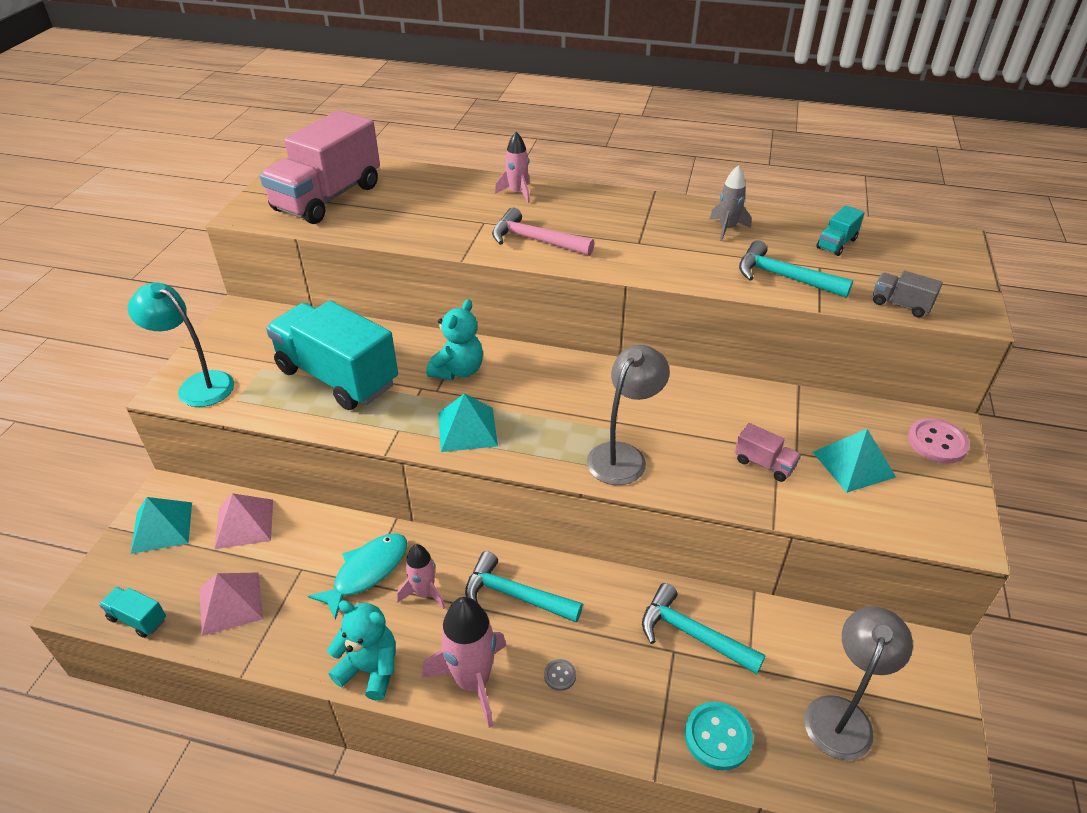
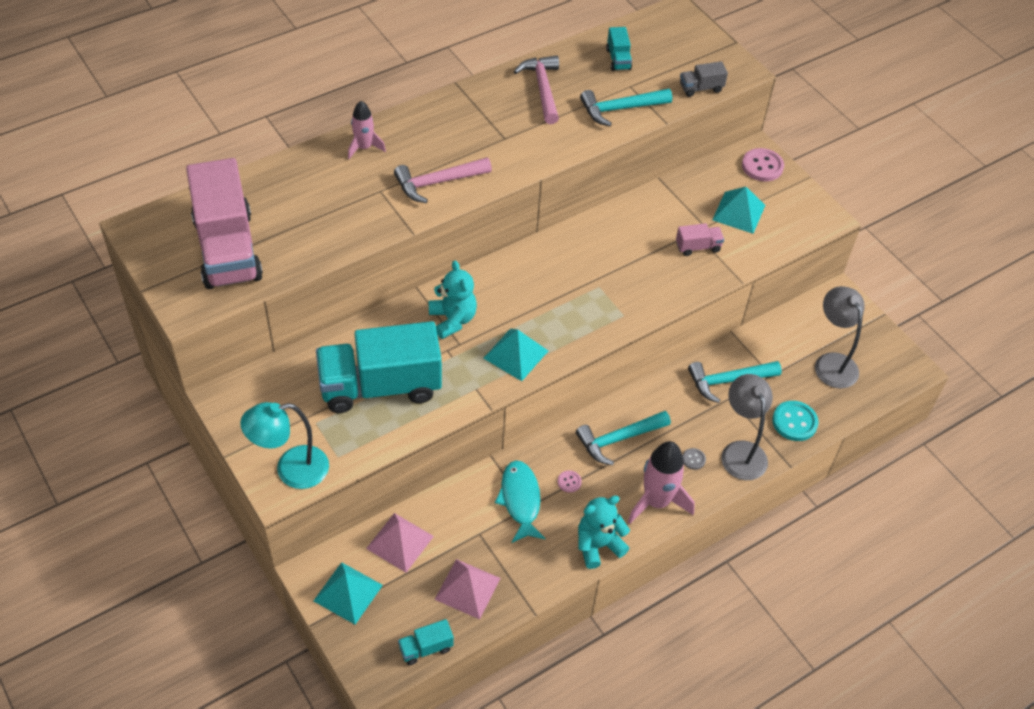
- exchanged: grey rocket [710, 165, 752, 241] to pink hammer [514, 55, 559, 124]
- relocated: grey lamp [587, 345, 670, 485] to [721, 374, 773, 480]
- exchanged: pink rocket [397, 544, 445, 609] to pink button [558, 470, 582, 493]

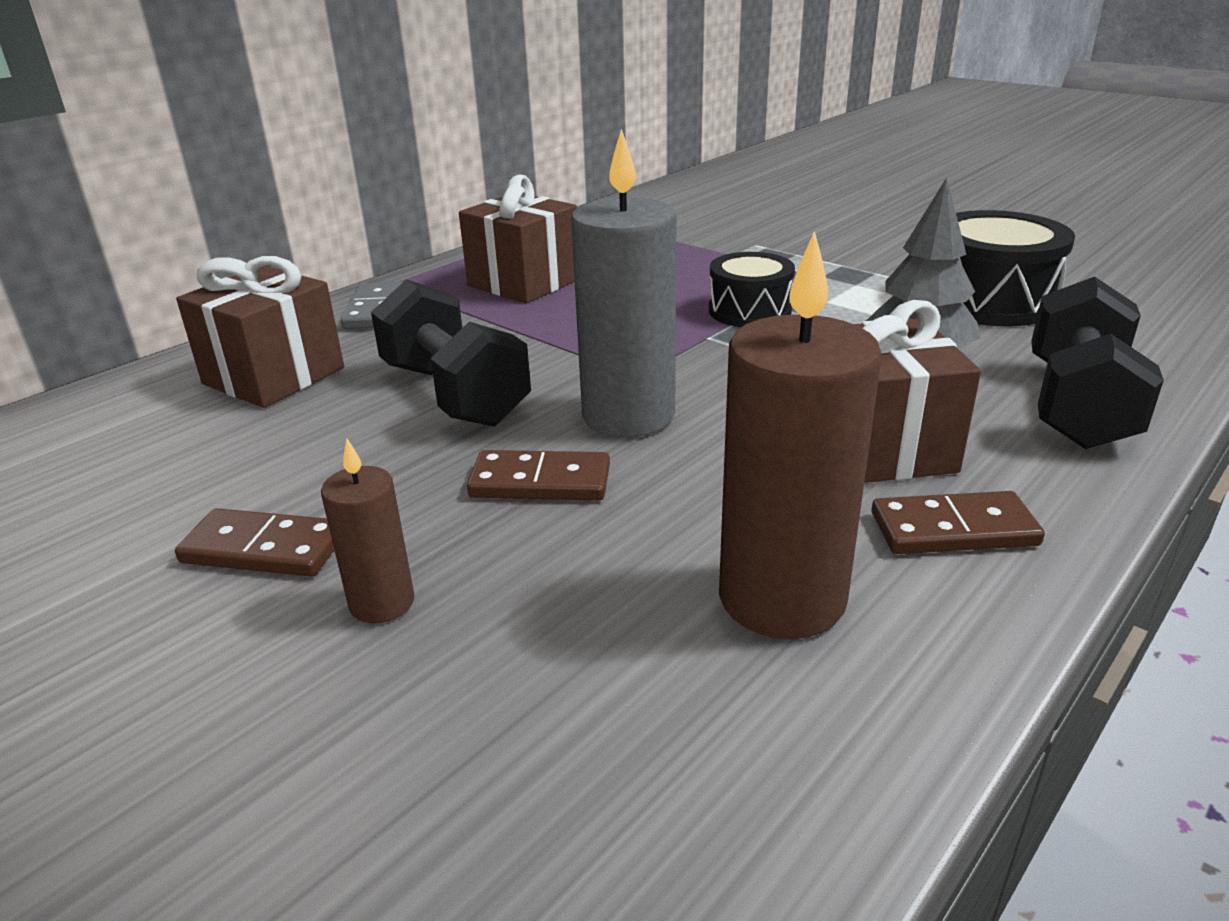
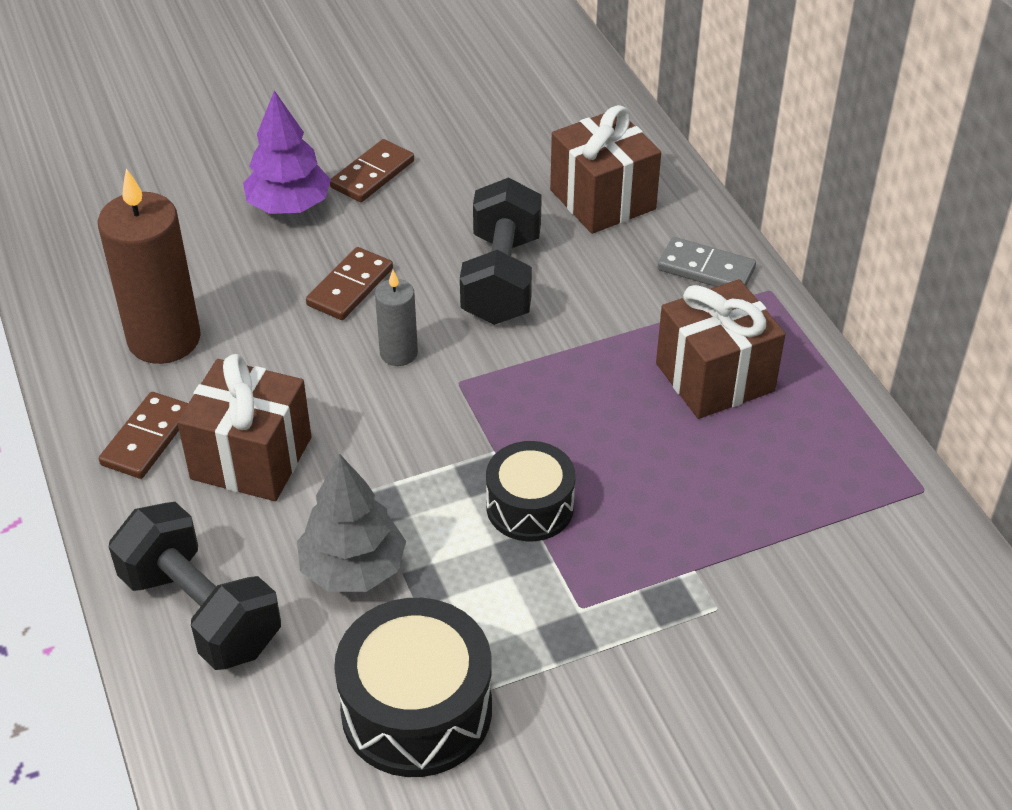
- size: grey candle [571, 129, 677, 437] = [375, 270, 418, 366] x0.52
- spun: black dumbbell [371, 279, 531, 427] = [460, 177, 542, 325] 75 degrees counterclockwise
- exchanged: brown candle [321, 439, 415, 623] to purple tree [243, 90, 331, 214]

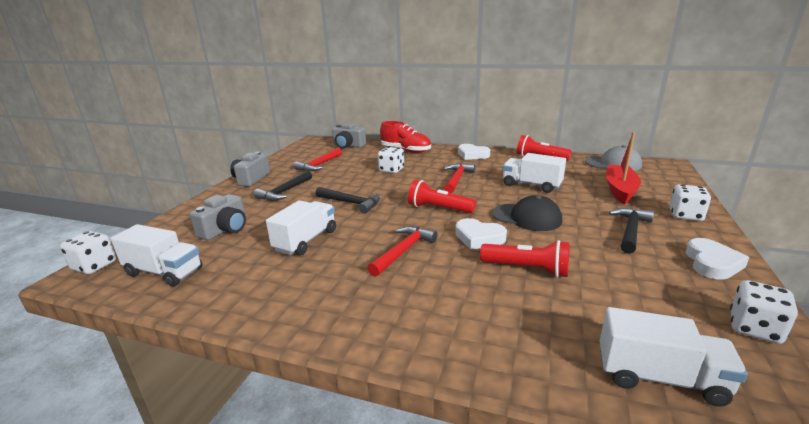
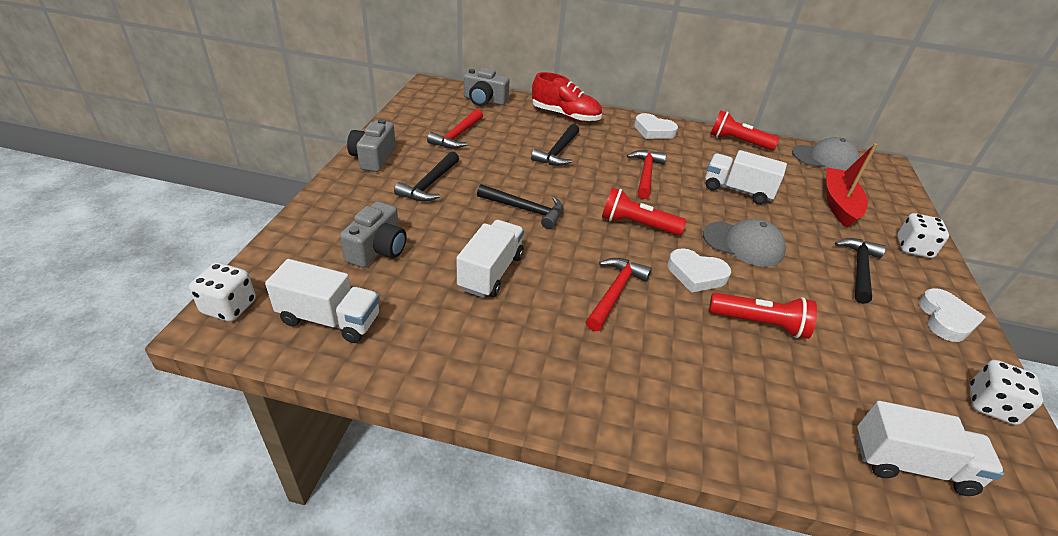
- exchanged: white dice [378, 147, 404, 173] to black hammer [531, 124, 579, 166]
- colour: black cap [492, 195, 562, 231] to grey cap [703, 219, 786, 267]

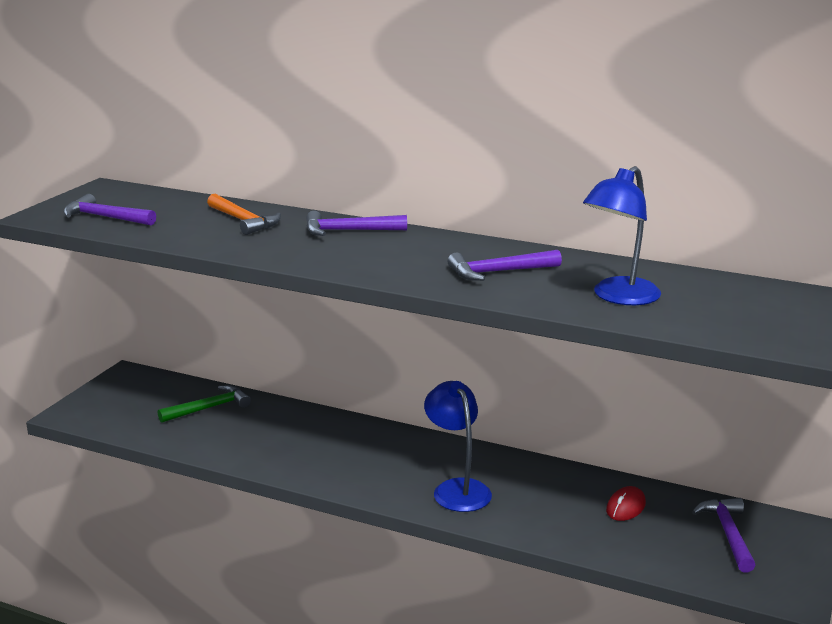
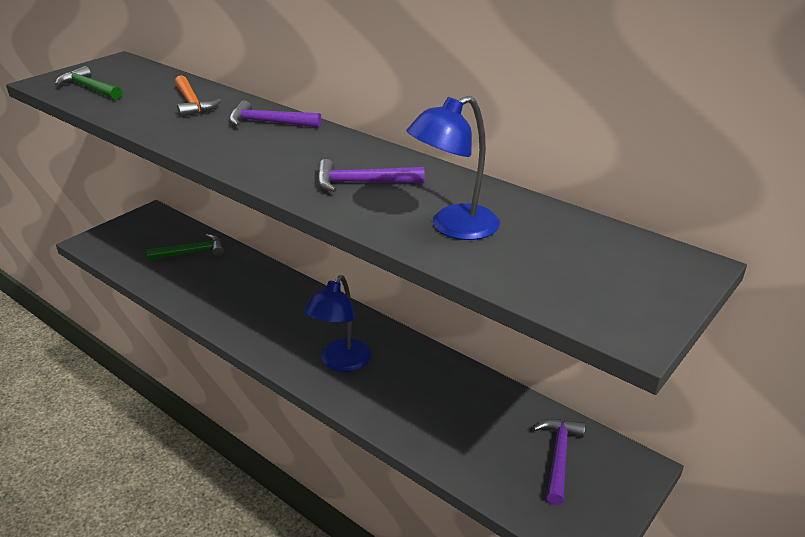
- colour: purple hammer [63, 194, 156, 225] to green hammer [55, 66, 122, 100]
- spun: blue lamp [424, 381, 492, 512] = [304, 275, 371, 372] 150 degrees counterclockwise
- missing: red mouse [606, 486, 646, 521]

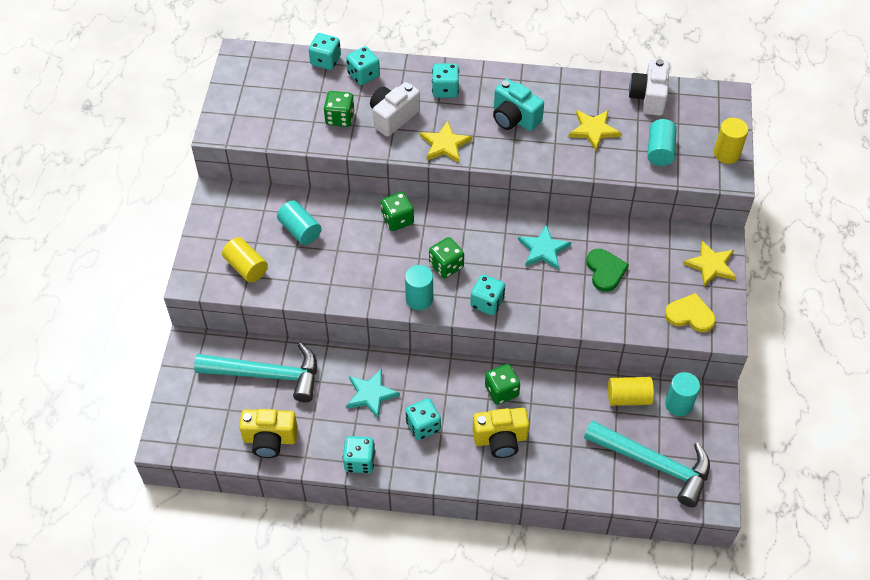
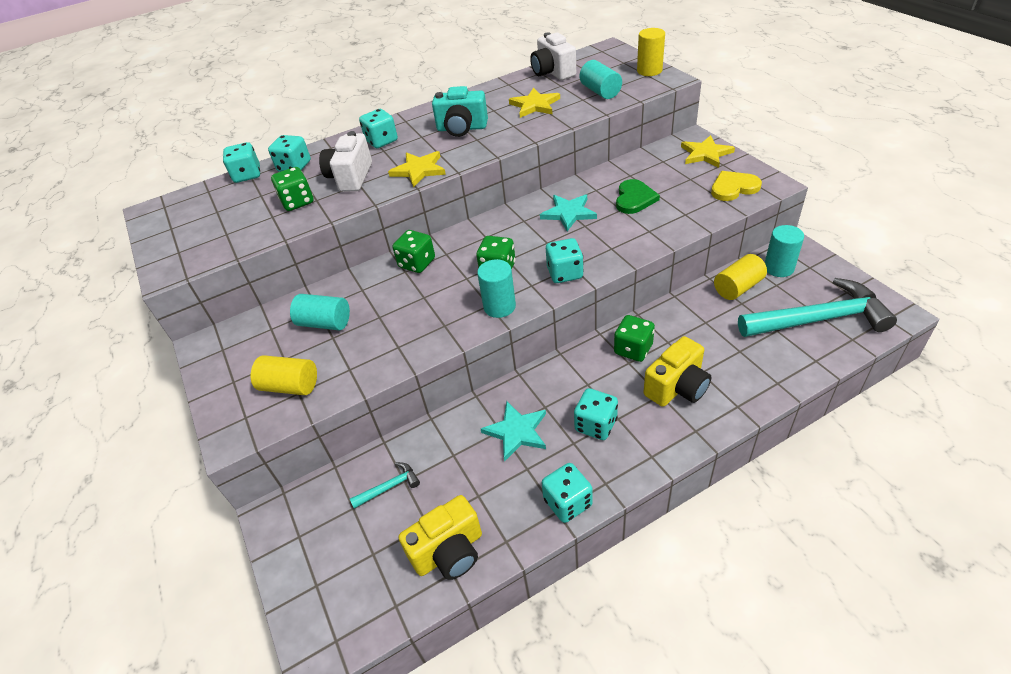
- spun: green heart [586, 249, 629, 292] = [616, 179, 660, 214] 60 degrees clockwise
- size: turquoise hammer [194, 343, 317, 403] = [350, 462, 420, 509] x0.42

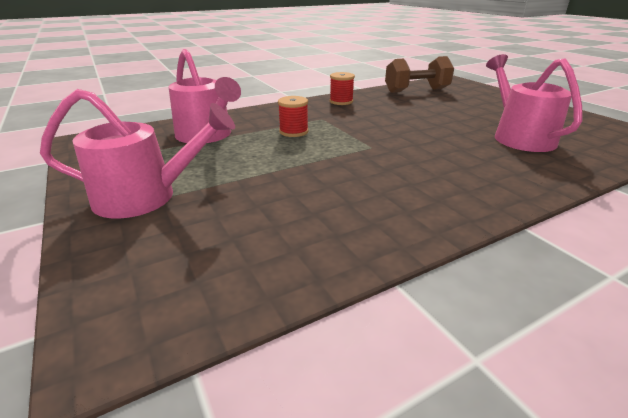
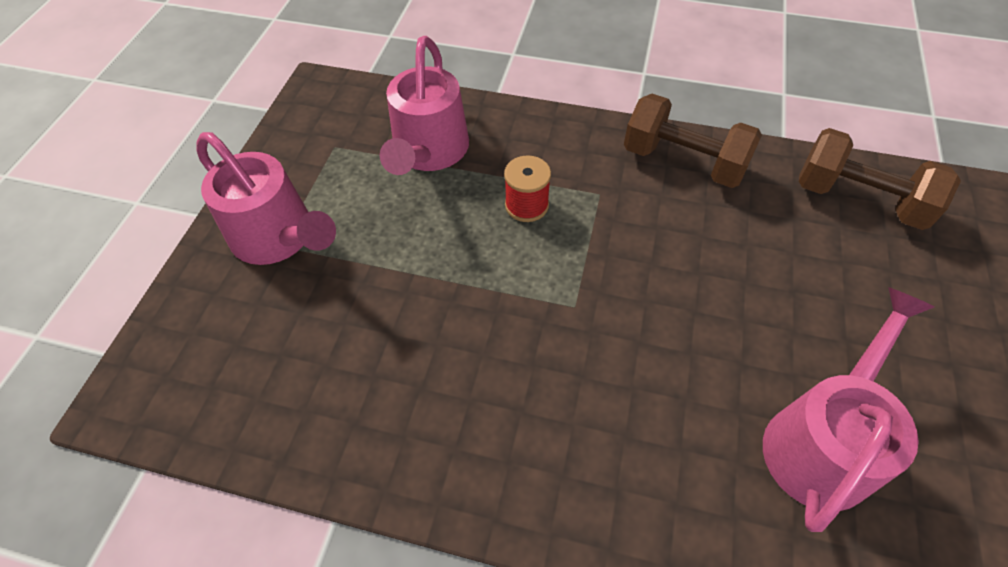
- exchanged: red spool [329, 72, 355, 105] to brown dumbbell [624, 94, 762, 188]

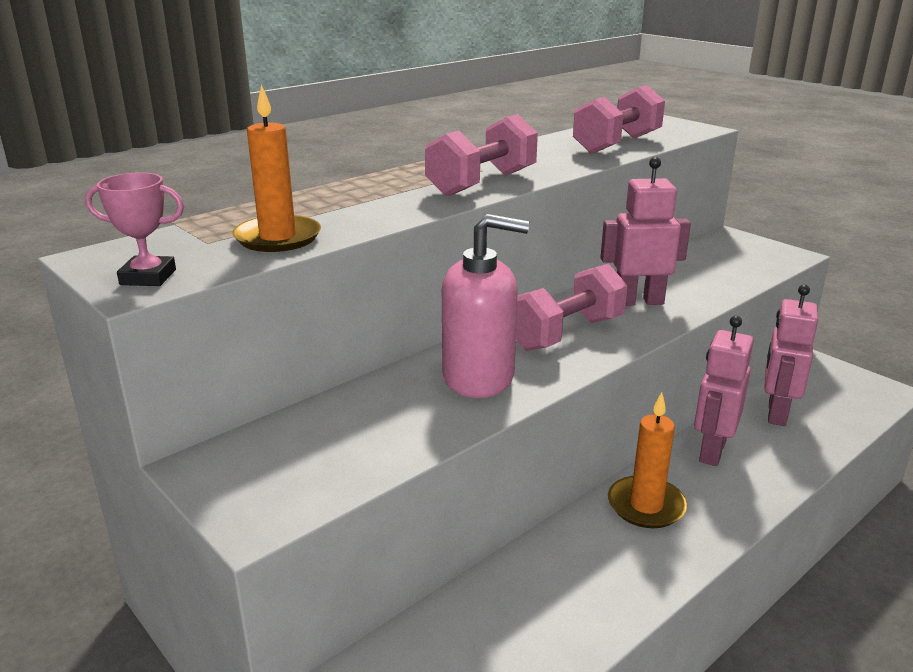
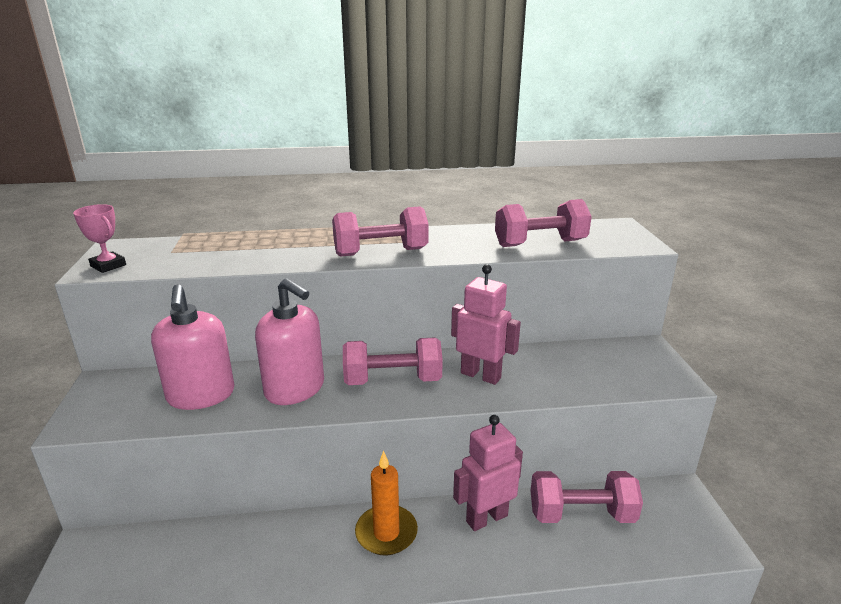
- missing: orange candle [233, 84, 321, 252]
- exchanged: pink robot [764, 285, 818, 426] to pink dumbbell [530, 471, 643, 523]
- appeared: pink soap dispenser [151, 284, 235, 410]

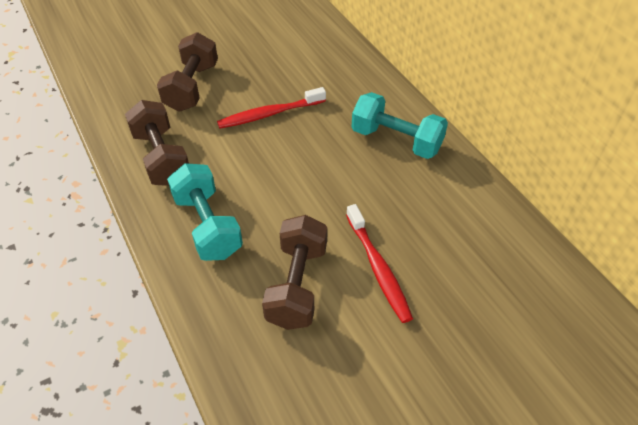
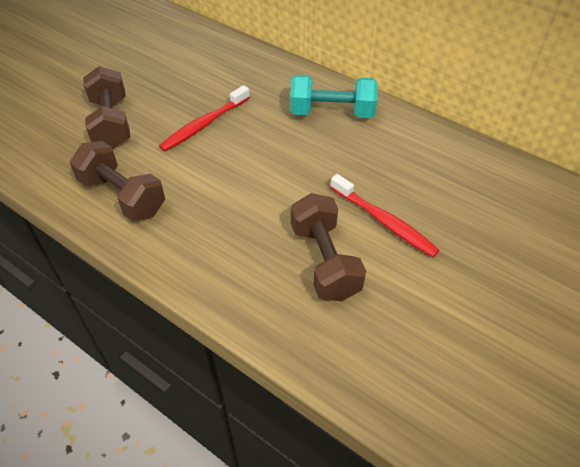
- missing: turquoise dumbbell [167, 163, 243, 261]

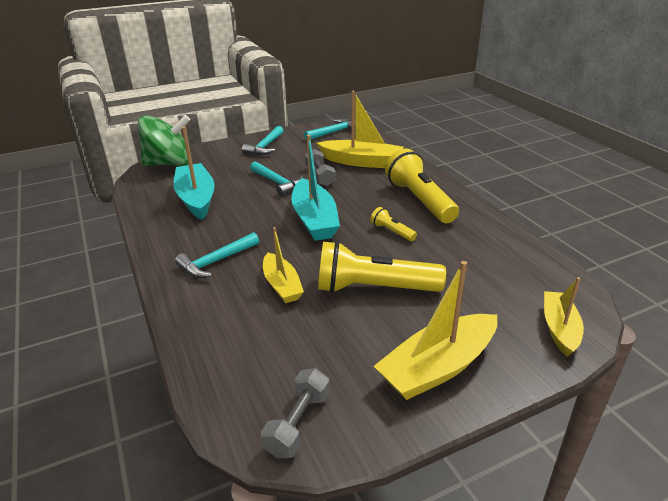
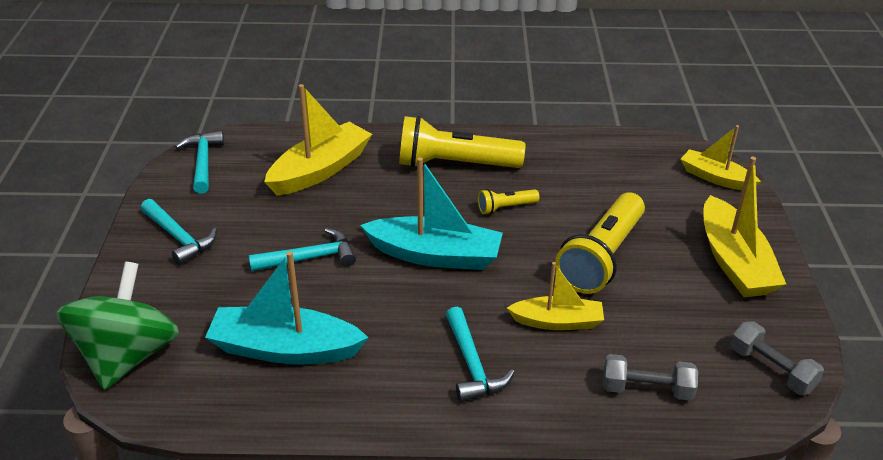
- relocated: grey dumbbell [305, 149, 336, 186] to [603, 354, 698, 401]

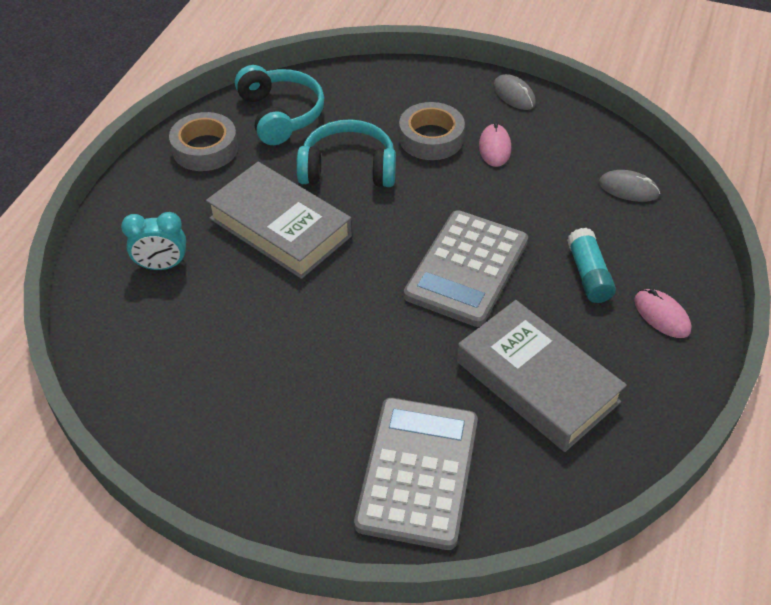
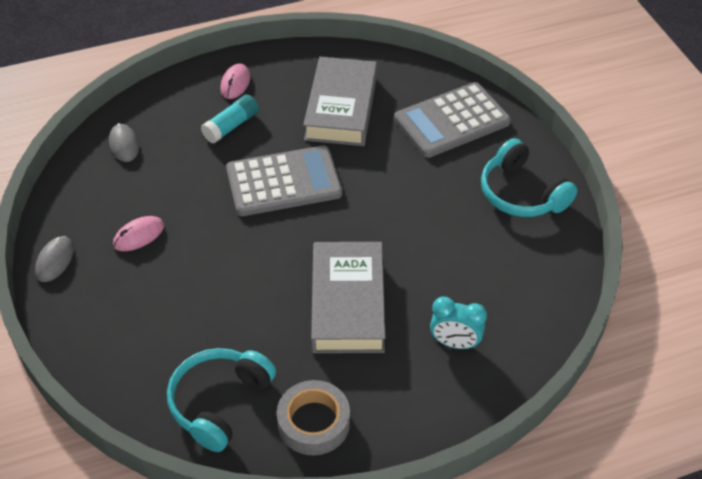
- missing: grey tape [399, 102, 465, 160]
- relocated: turquoise headphones [296, 119, 396, 187] to [481, 138, 577, 217]
- spun: turquoise clock [121, 212, 186, 270] = [430, 297, 487, 349] 150 degrees clockwise

